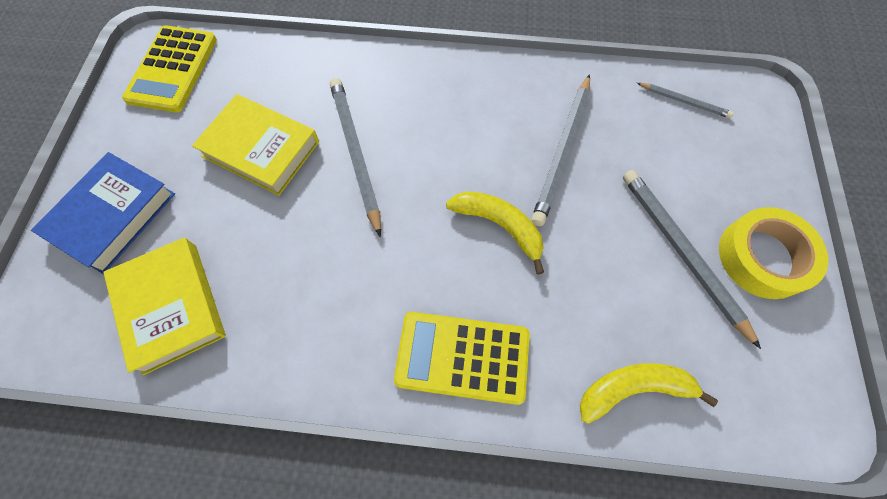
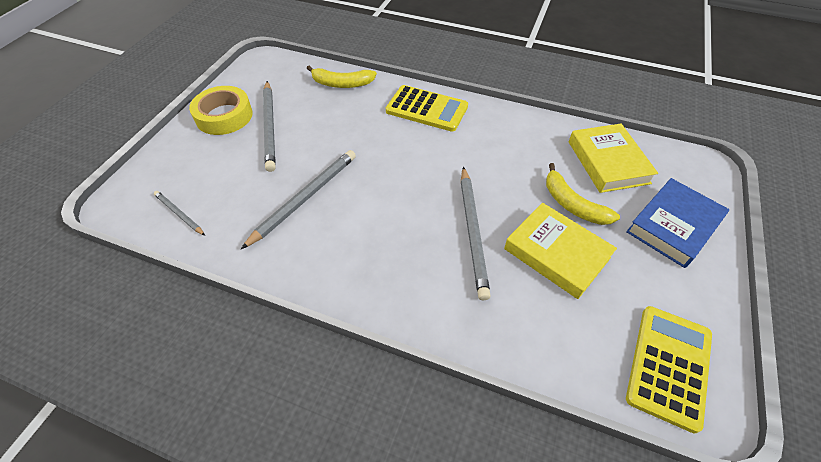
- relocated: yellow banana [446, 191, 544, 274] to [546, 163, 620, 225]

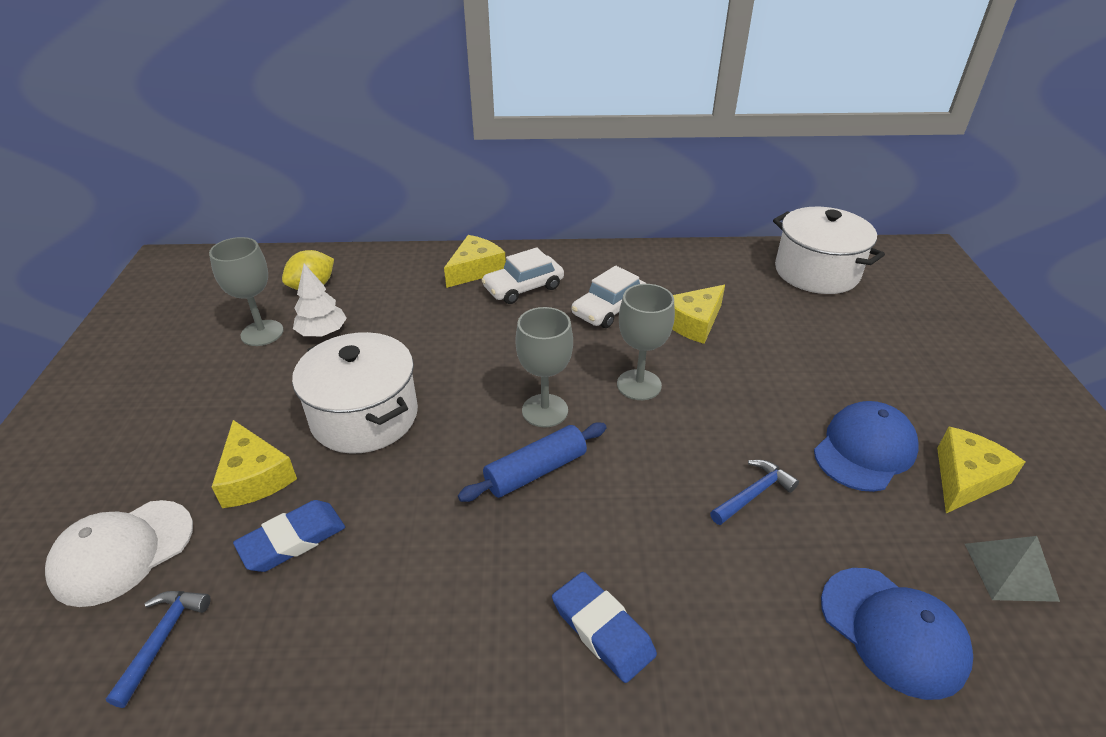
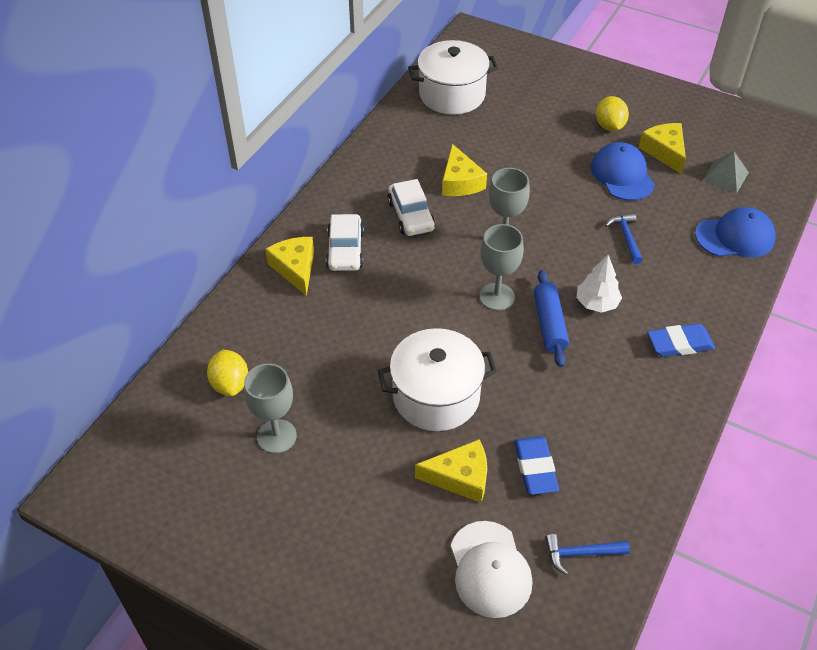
- relocated: white tree [293, 263, 347, 336] to [577, 255, 622, 313]
- spun: blue hammer [106, 591, 211, 708] = [545, 534, 630, 575] 45 degrees counterclockwise
- appeared: yellow lemon [596, 96, 629, 131]

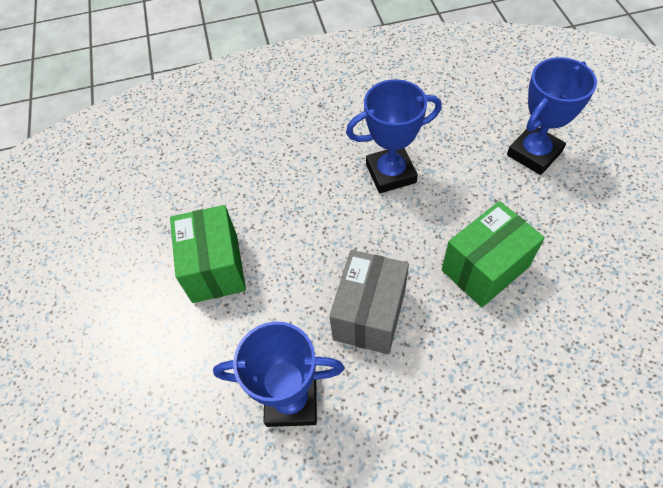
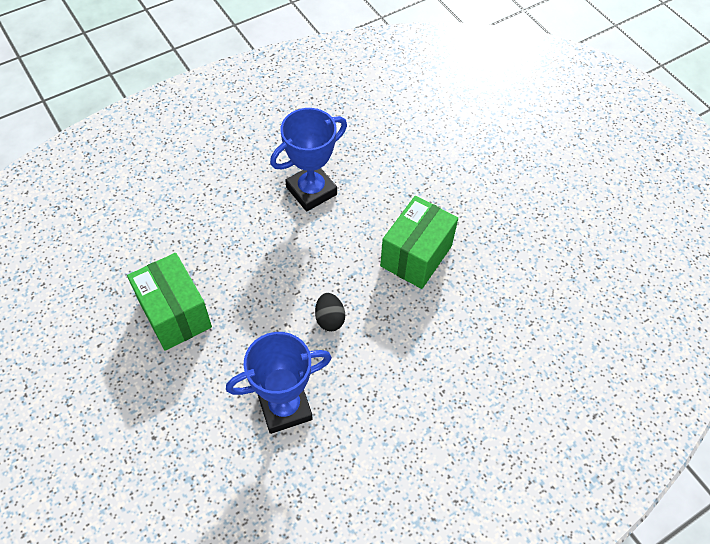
- missing: blue trophy [507, 57, 597, 175]
- exchanged: grey box [329, 250, 409, 354] to black egg [315, 293, 345, 331]

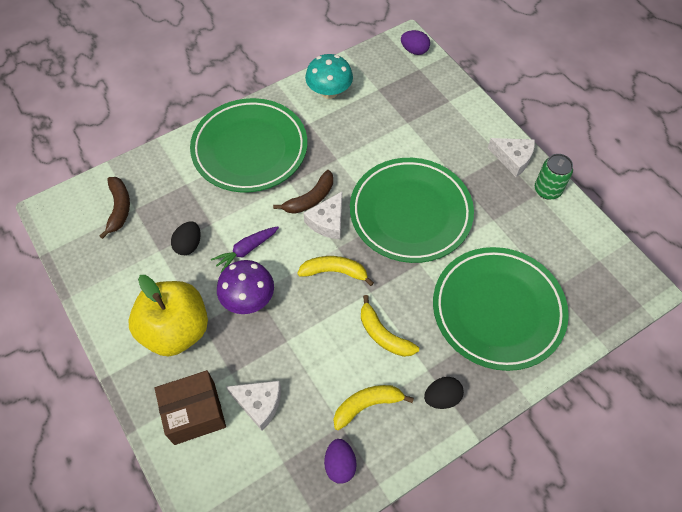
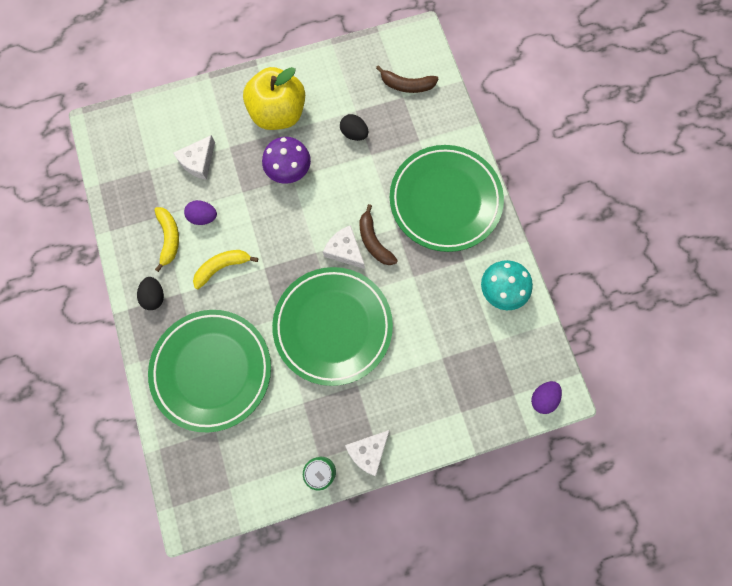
- missing: purple carrot [211, 226, 279, 273]
- missing: yellow banana [297, 256, 374, 286]
- missing: brown box [154, 370, 226, 445]
- relocated: purple egg [324, 439, 357, 484] to [184, 200, 217, 225]

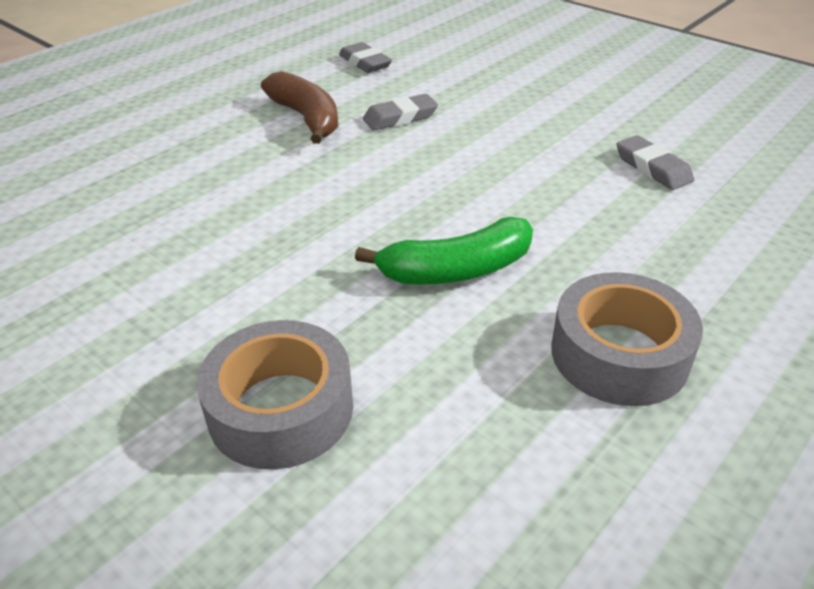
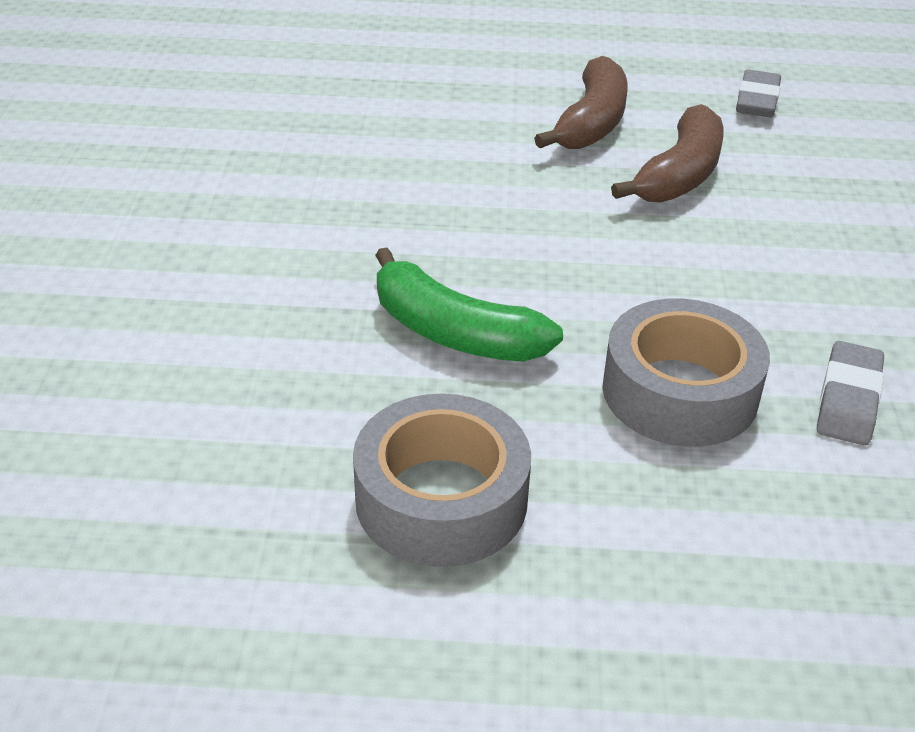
- exchanged: grey eraser [363, 94, 438, 130] to brown banana [611, 104, 724, 202]
- relocated: grey tape [196, 320, 353, 470] to [602, 299, 770, 447]

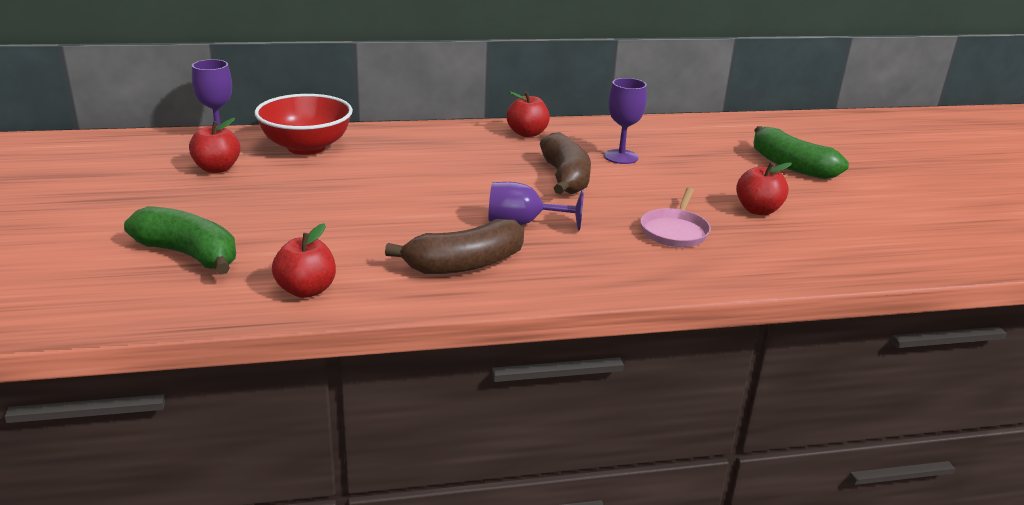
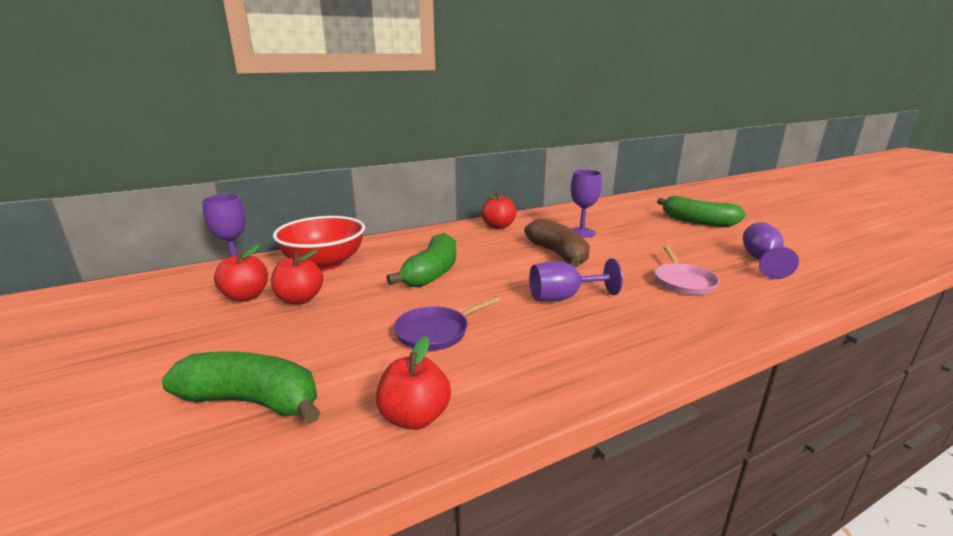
- relocated: red apple [736, 162, 792, 215] to [271, 249, 323, 304]
- missing: brown banana [385, 219, 524, 274]
- appeared: purple goblet [743, 222, 799, 279]
- appeared: green banana [386, 233, 456, 288]
- appeared: purple pan [394, 296, 501, 351]

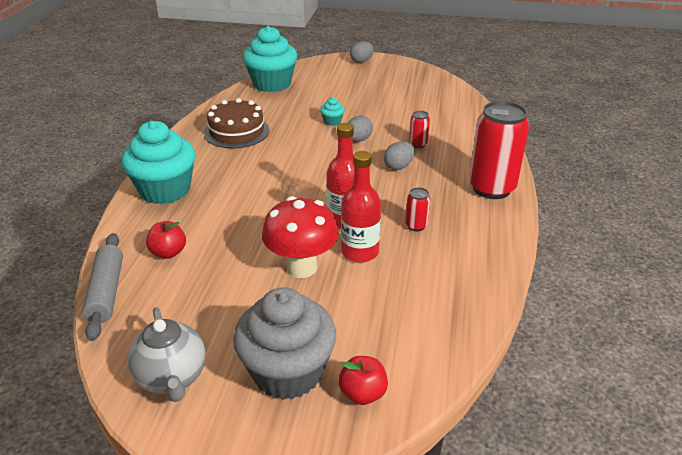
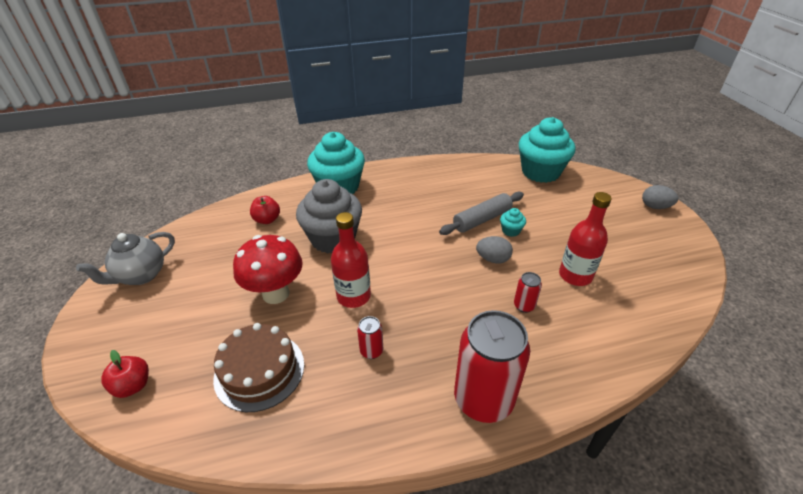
- relocated: brown cake [204, 98, 270, 148] to [213, 323, 304, 412]
- missing: grey egg [384, 141, 415, 170]
- relocated: red bottle [341, 151, 381, 263] to [559, 192, 612, 286]
- relocated: grey rolling pin [82, 233, 123, 341] to [439, 192, 524, 235]
- relocated: grey cupcake [233, 287, 336, 400] to [296, 179, 362, 253]

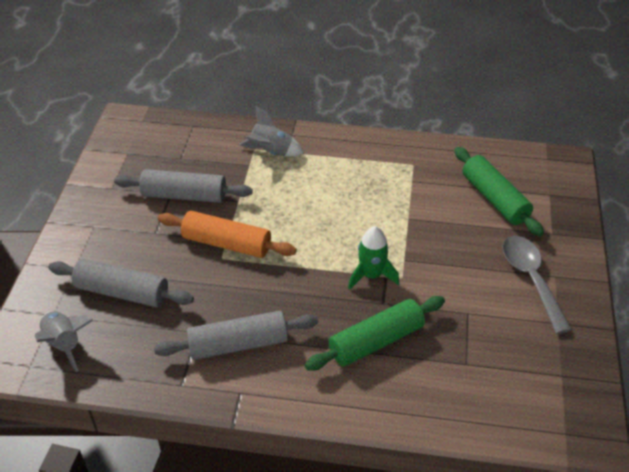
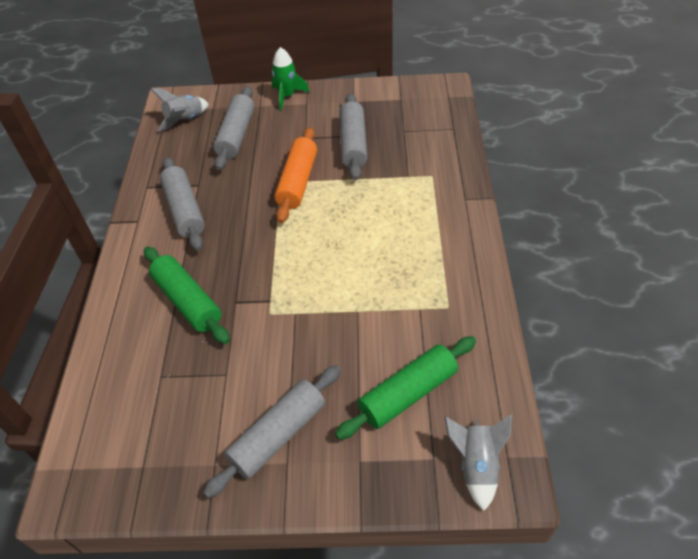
- relocated: grey rocket [239, 106, 304, 157] to [445, 415, 512, 511]
- relocated: green rocket [348, 226, 399, 290] to [272, 47, 309, 110]
- exchanged: grey spoon [502, 236, 572, 334] to grey rolling pin [203, 365, 341, 498]

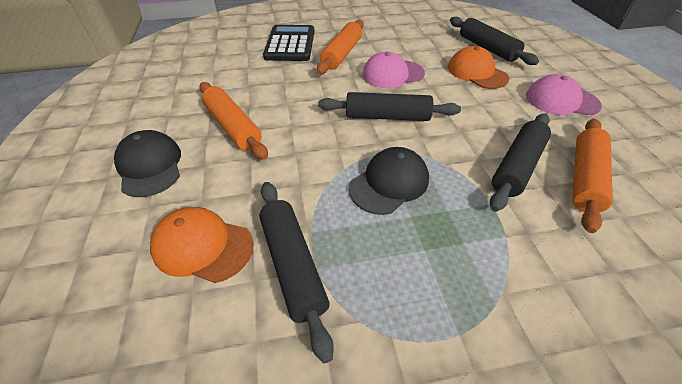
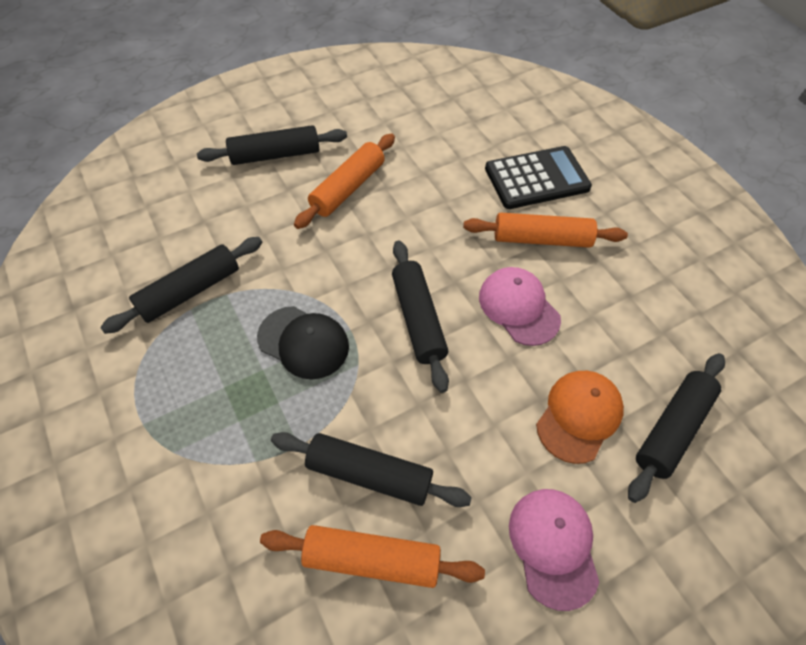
- exchanged: black cap [114, 130, 181, 197] to black rolling pin [197, 125, 347, 165]
- missing: orange cap [150, 207, 253, 283]

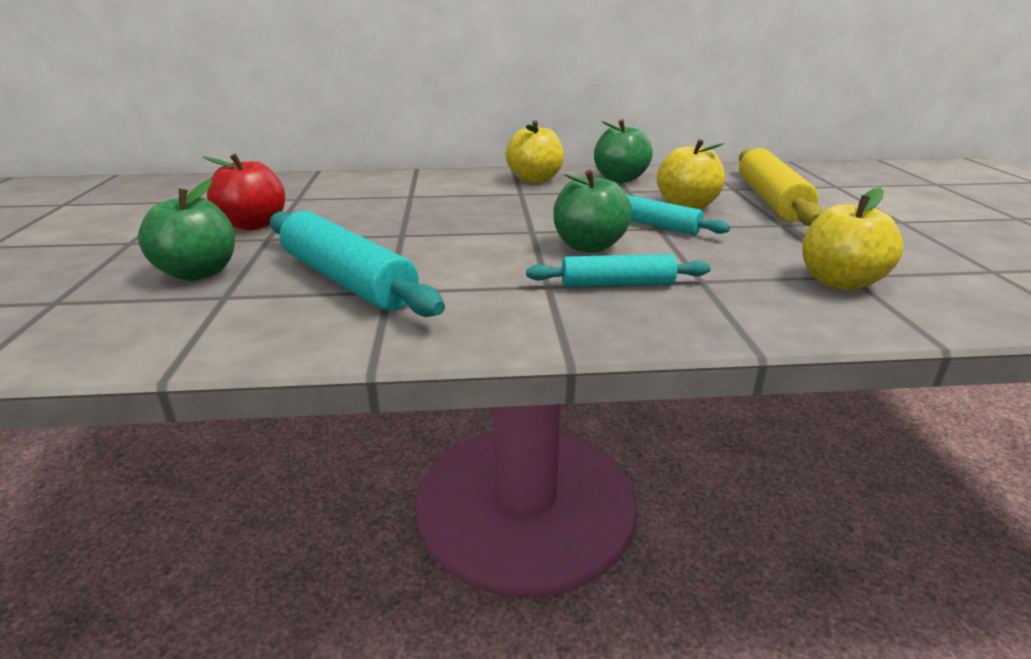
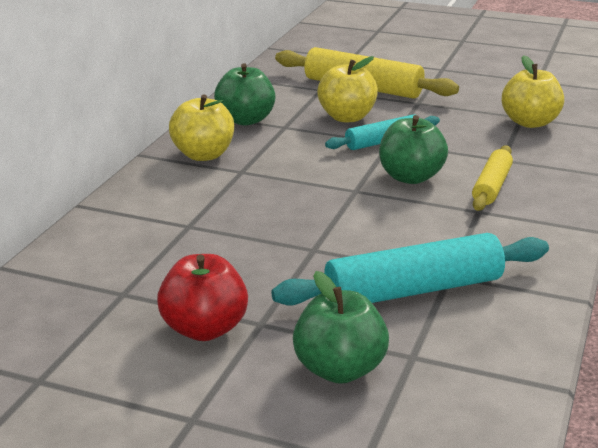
- colour: turquoise rolling pin [526, 254, 711, 287] to yellow rolling pin [472, 145, 513, 211]

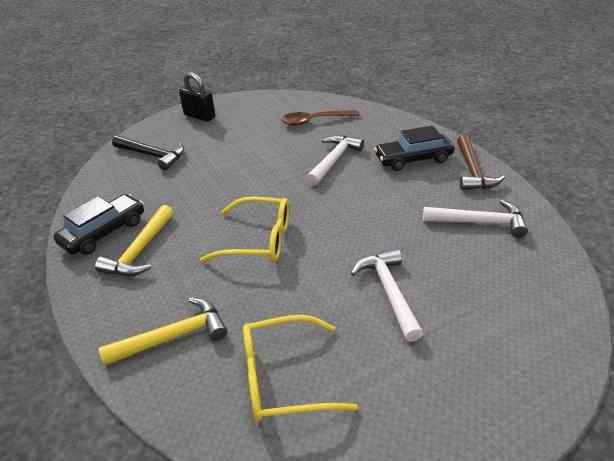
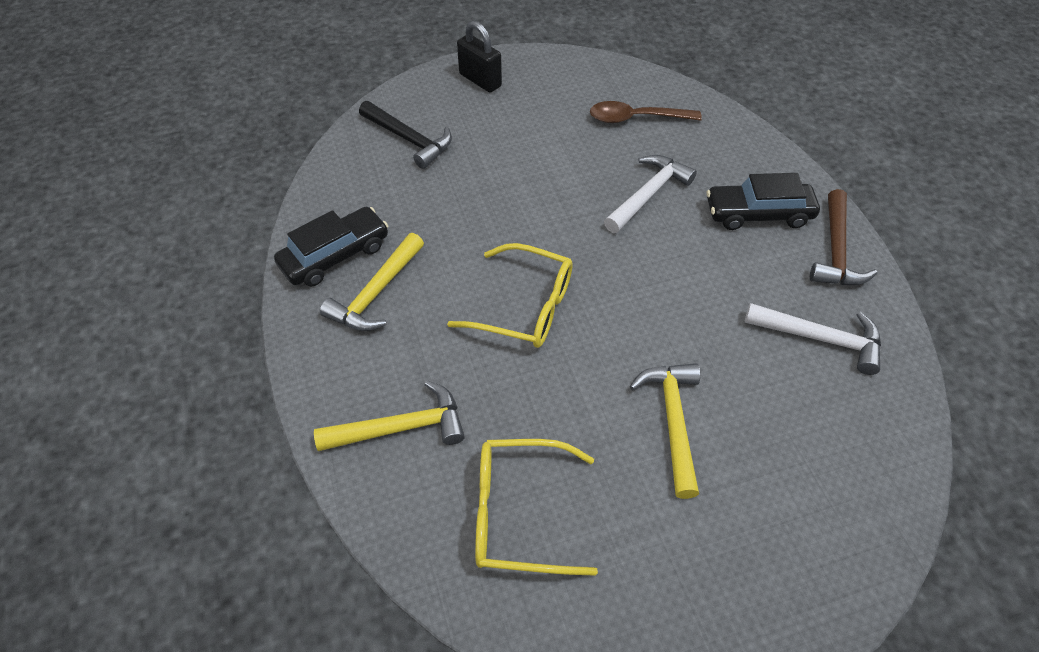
- colour: white hammer [351, 249, 423, 342] to yellow hammer [630, 363, 700, 499]

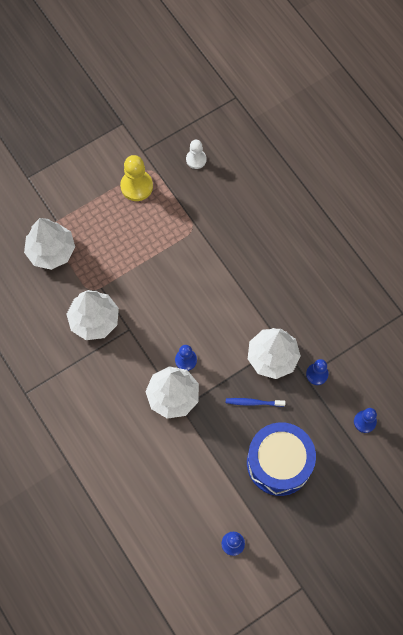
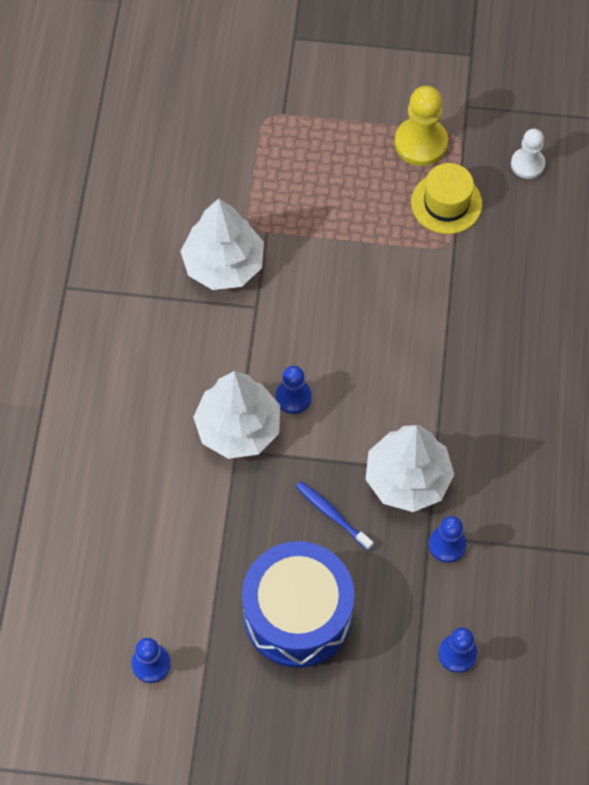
- missing: white tree [24, 218, 75, 270]
- appeared: yellow hat [411, 163, 482, 234]

